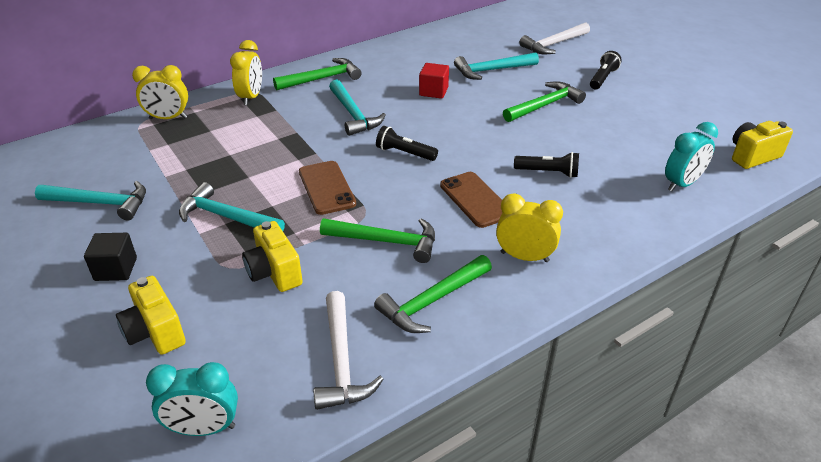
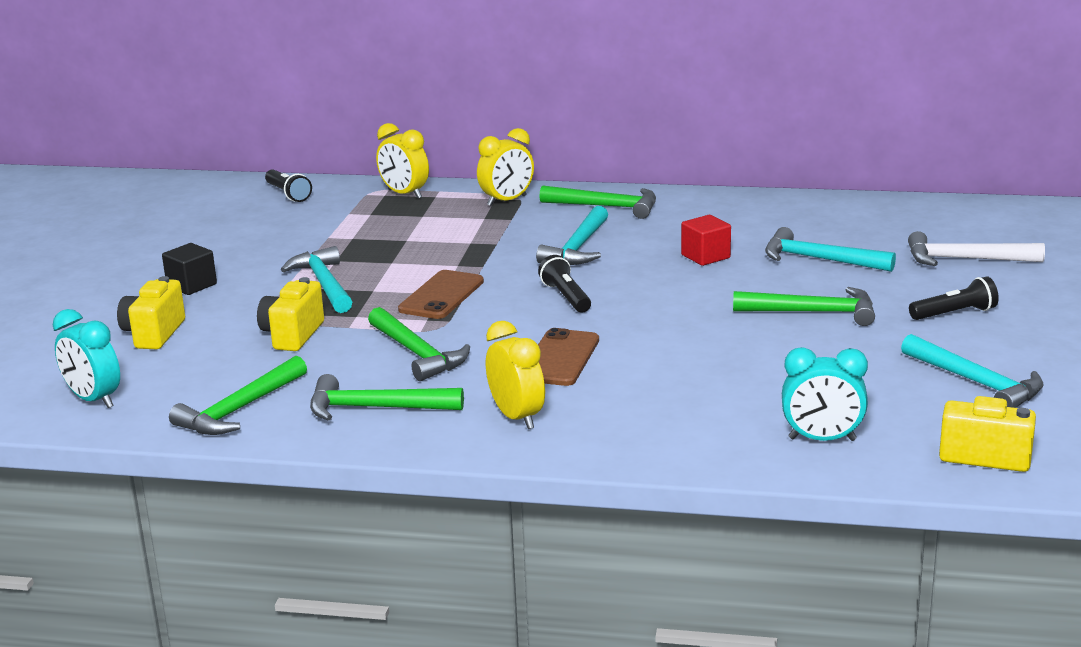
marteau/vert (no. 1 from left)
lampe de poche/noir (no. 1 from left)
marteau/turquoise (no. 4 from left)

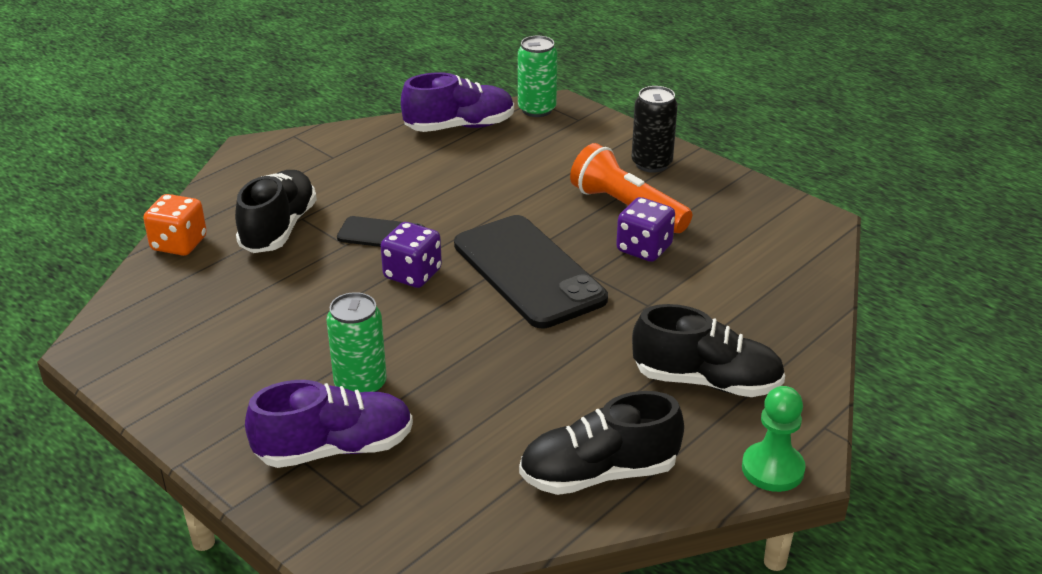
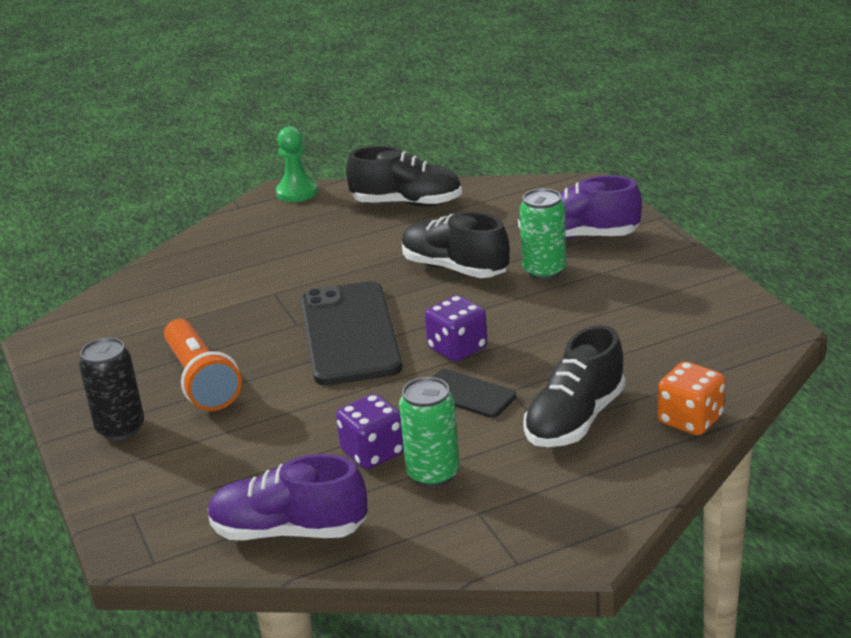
dé/violet (no. 1 from left)
canette/vert (no. 1 from left)
chaussure/noir (no. 2 from left)

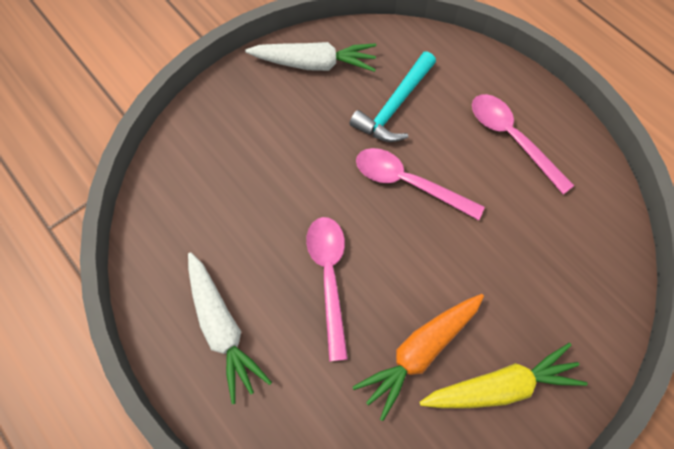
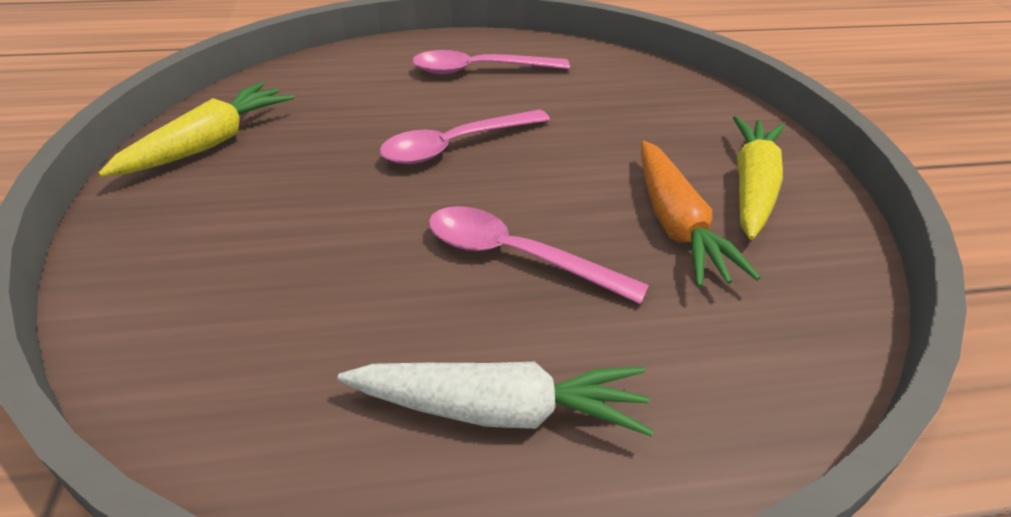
carotte/jaune (no. 1 from left)
marteau/turquoise

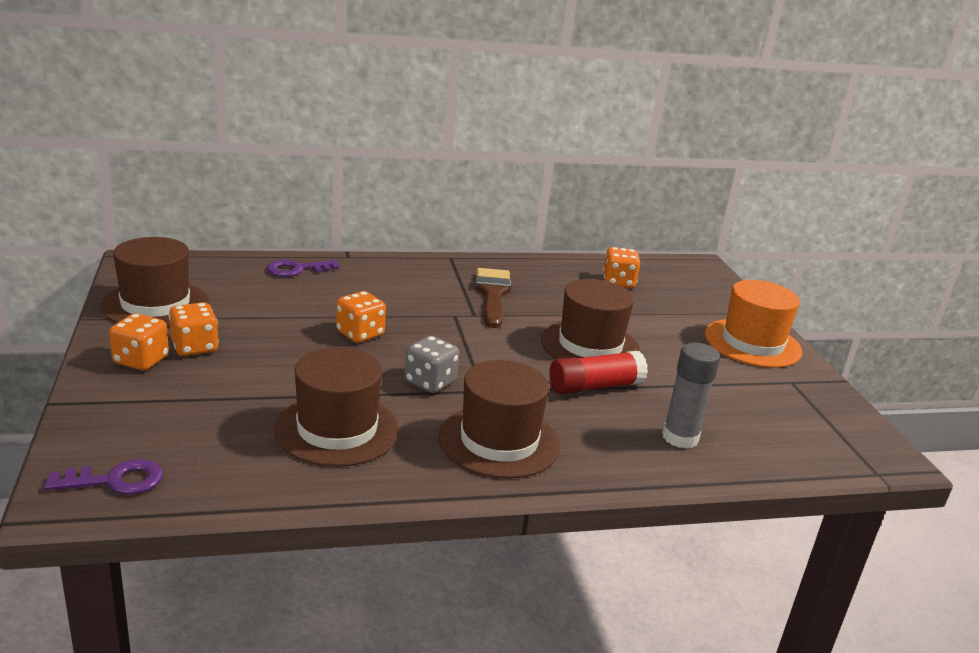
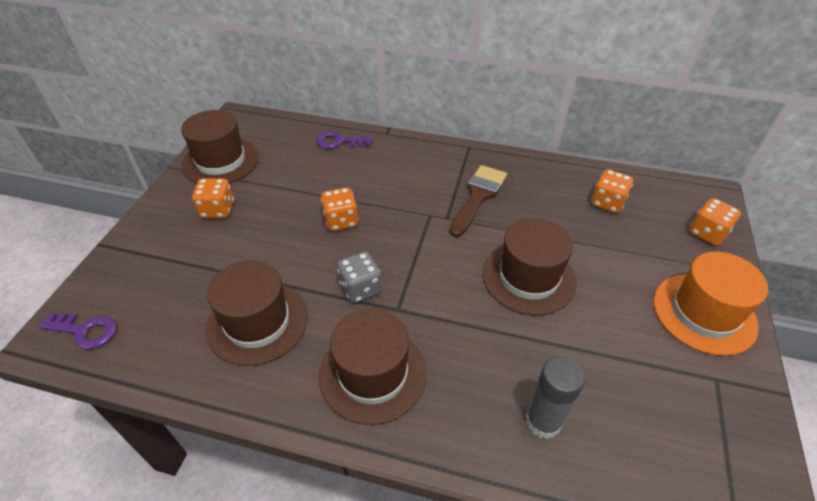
dé/orange (no. 4 from left)
bâton de colle/rouge

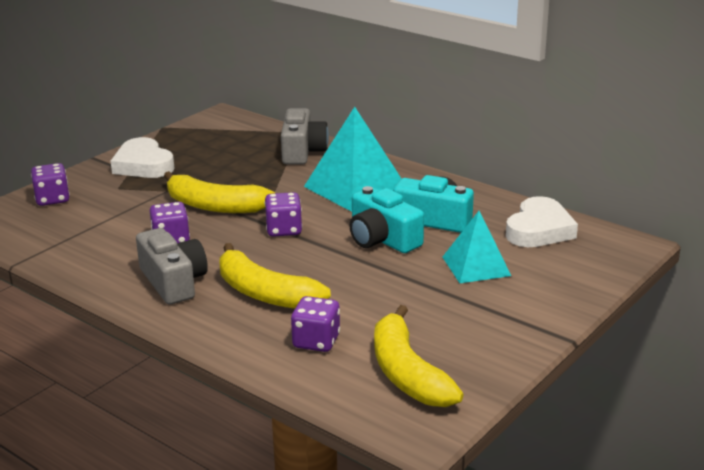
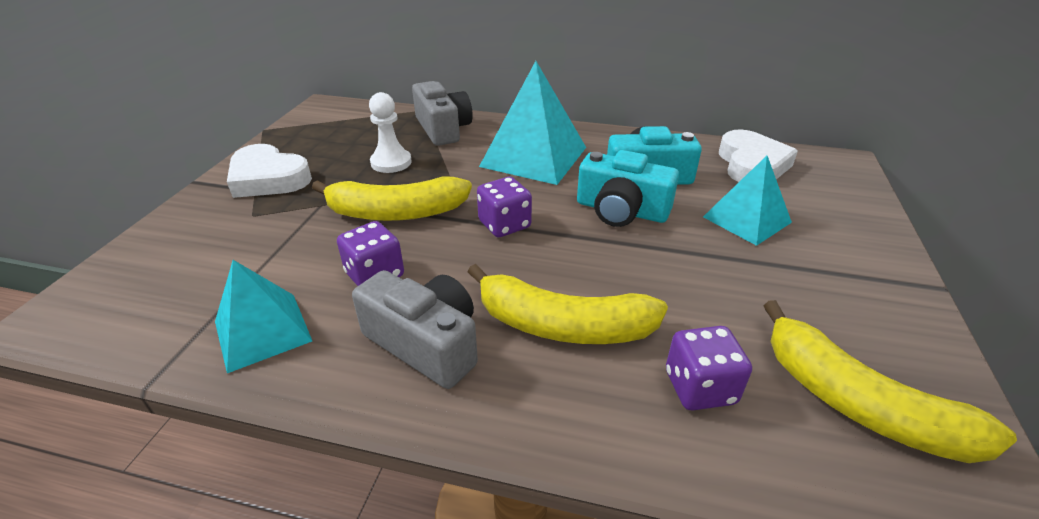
pyramide/turquoise (no. 1 from left)
pion/blanc
dé/violet (no. 1 from left in the first image)

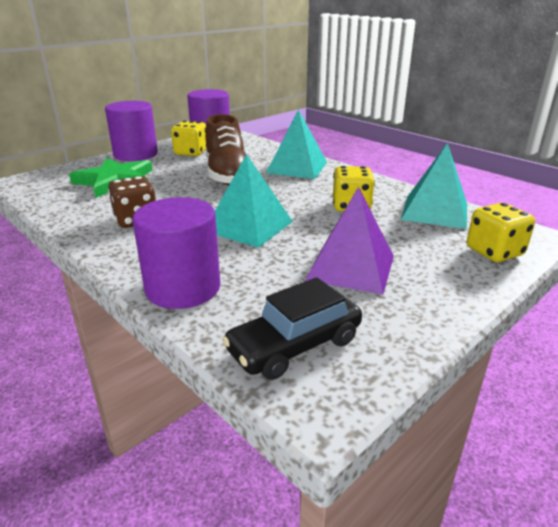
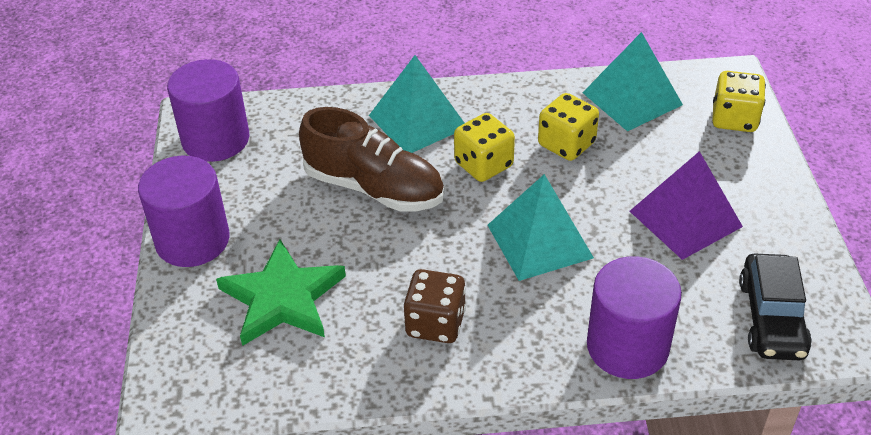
dé/jaune (no. 1 from left)

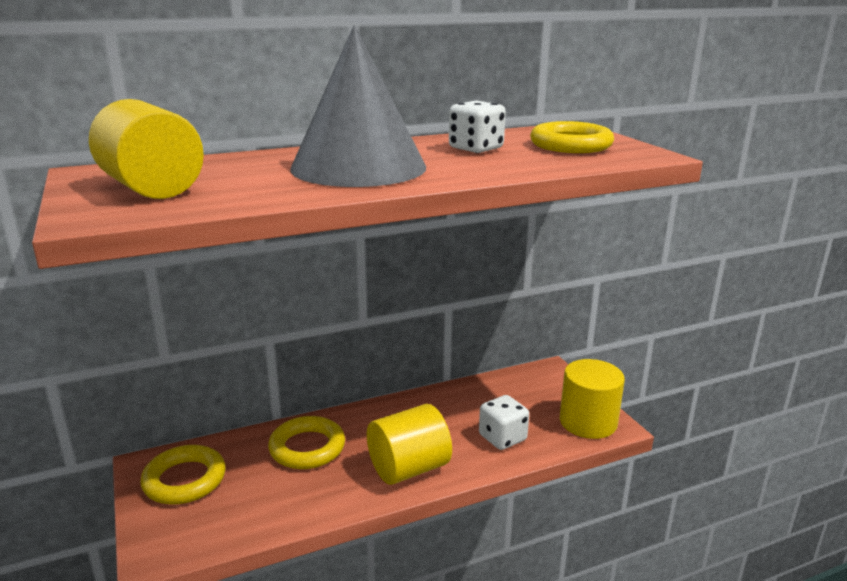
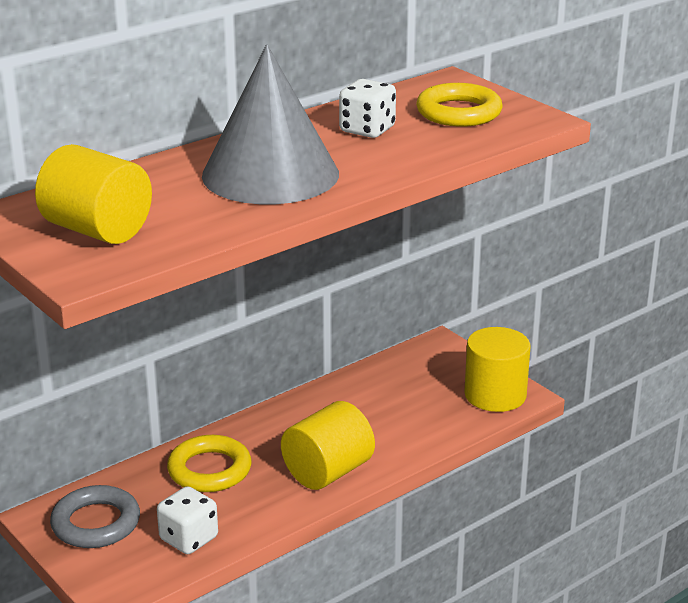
anneau/gris
dé/blanc (no. 1 from left)

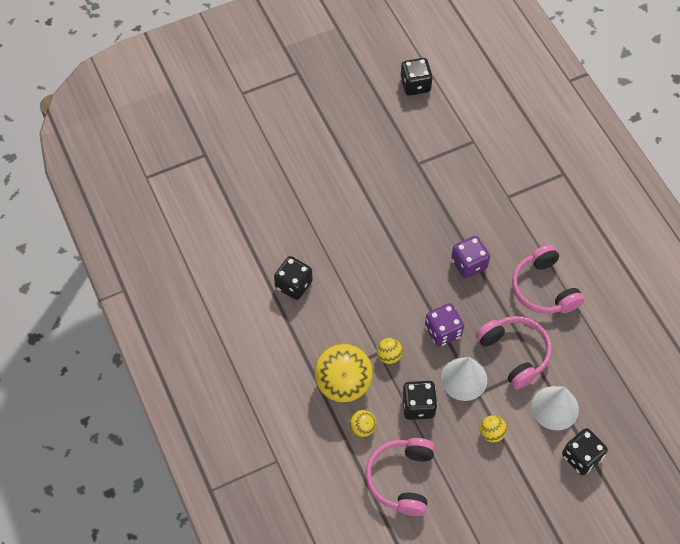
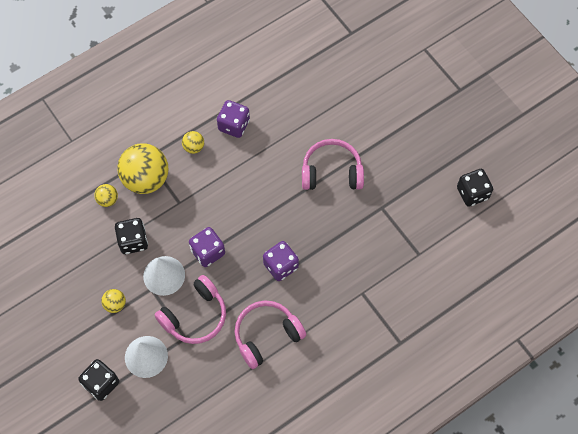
balle/jaune (no. 4 from left)
dé/violet (no. 2 from left)
casque audio/rose (no. 3 from left)

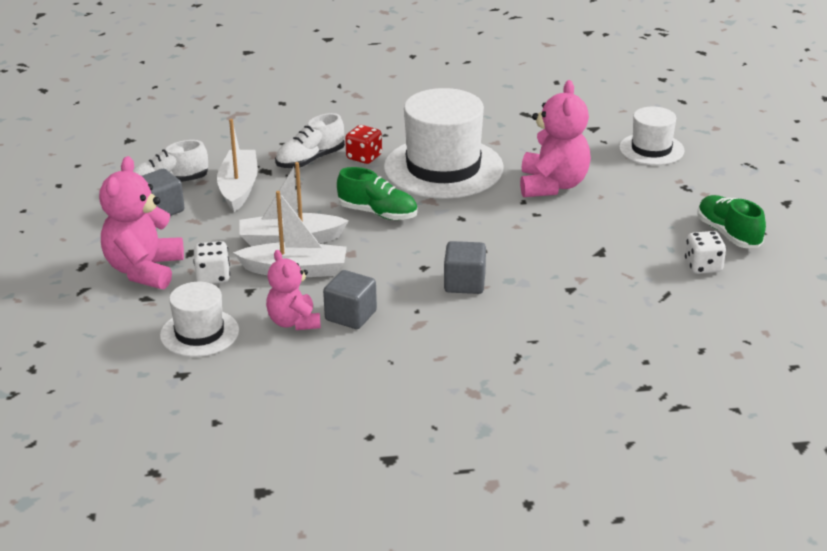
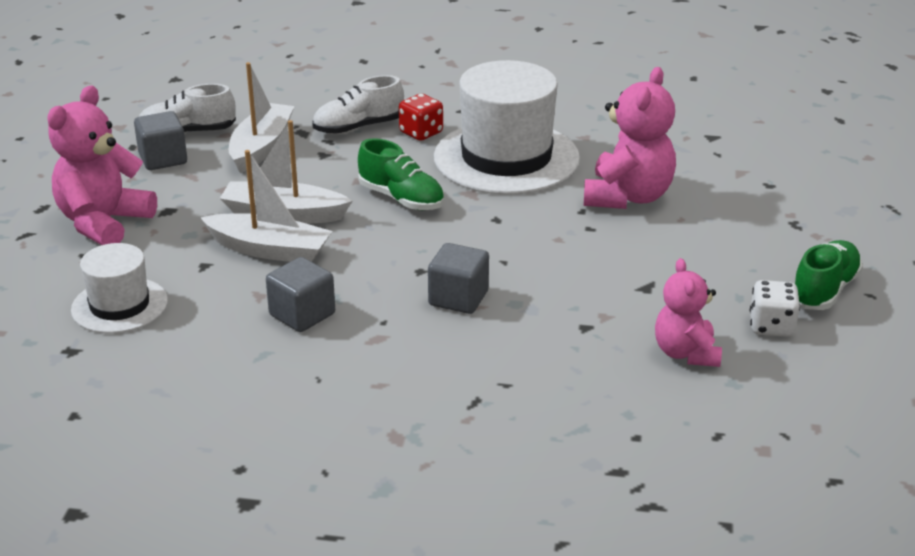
ours en peluche/rose (no. 3 from left)
chaussure/vert (no. 2 from left)
dé/blanc (no. 1 from left in the first image)
chapeau/blanc (no. 3 from left in the first image)

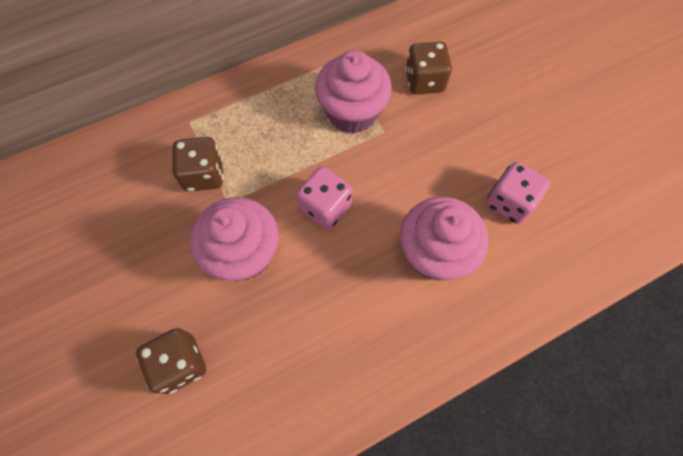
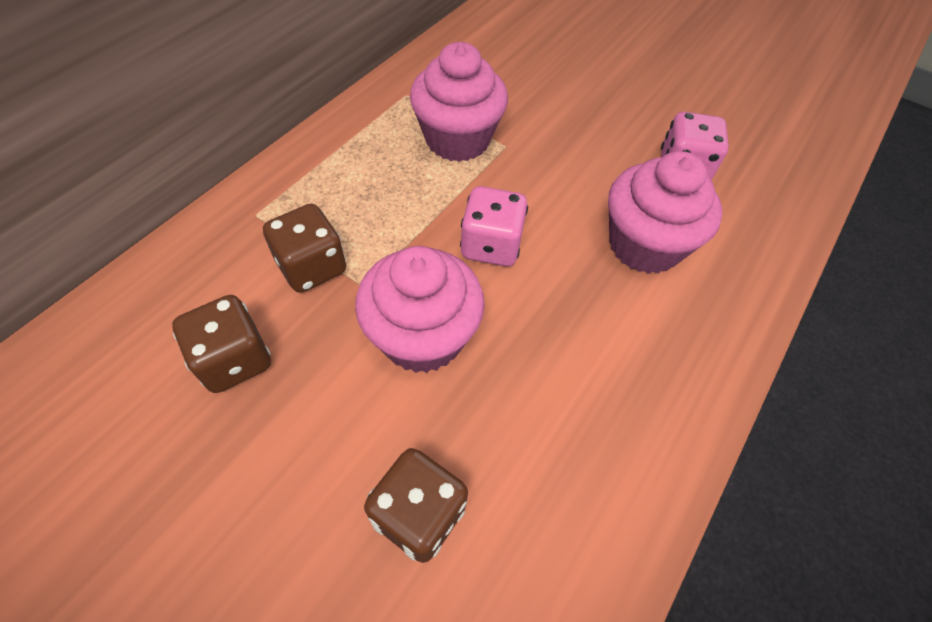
dé/marron (no. 1 from left)

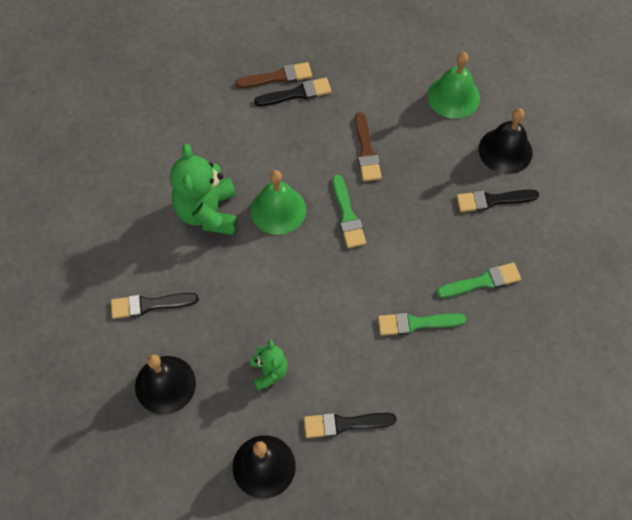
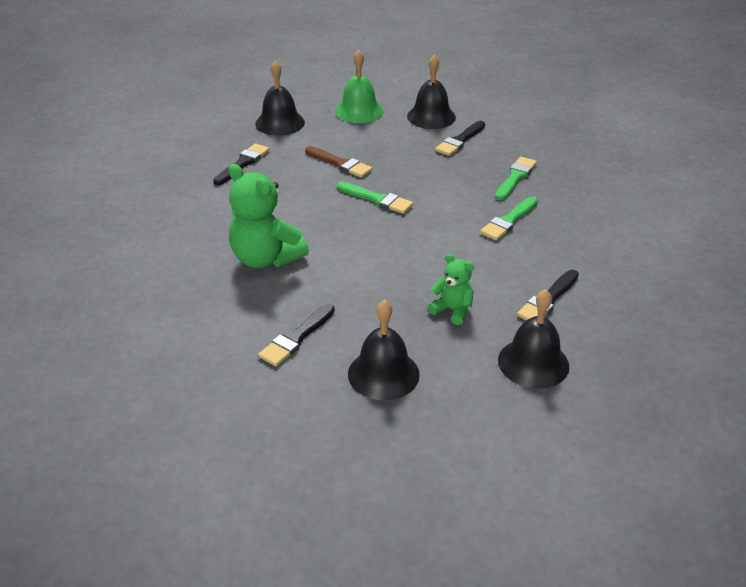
cloche/noir (no. 1 from left)
pinceau/marron (no. 1 from left in the first image)
cloche/vert (no. 1 from left in the first image)

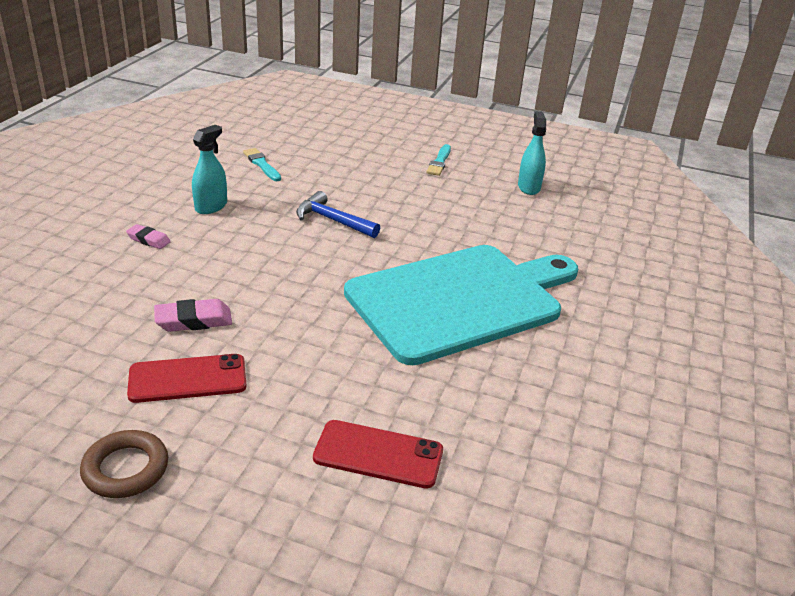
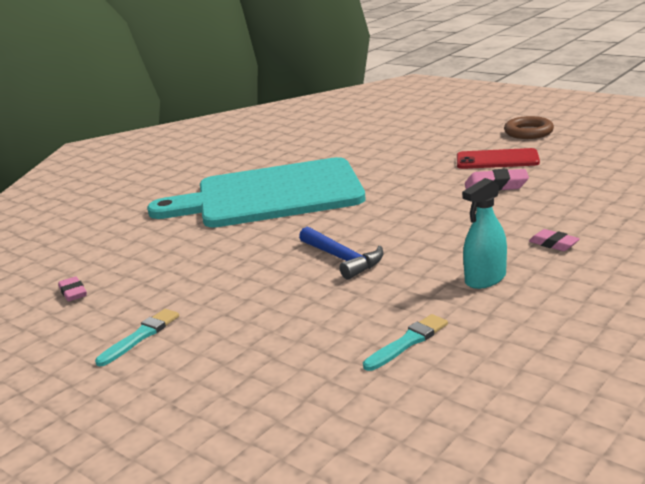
gomme/rose (no. 1 from left)
pinceau/turquoise (no. 2 from left)
téléphone/rouge (no. 2 from left in the first image)

